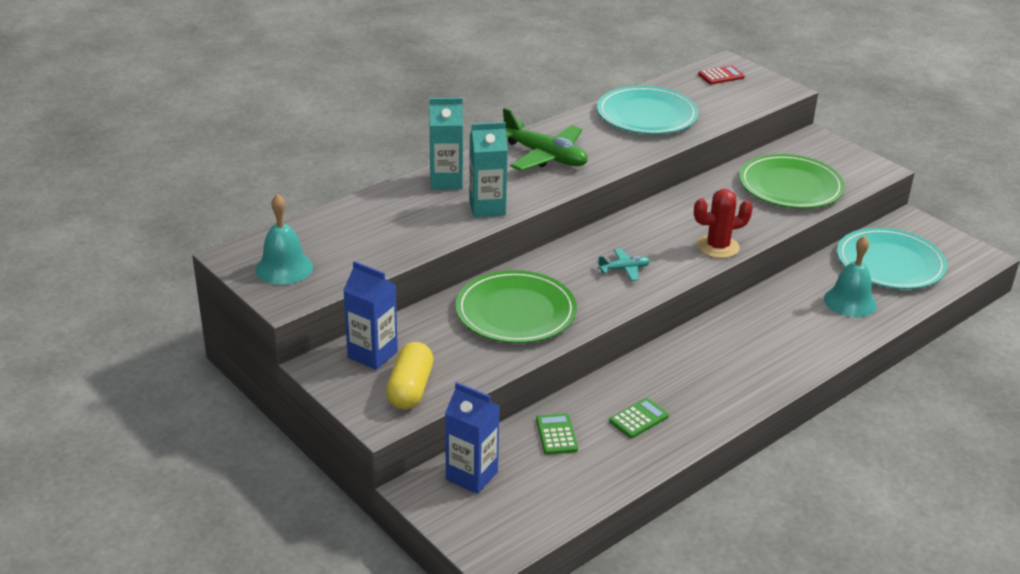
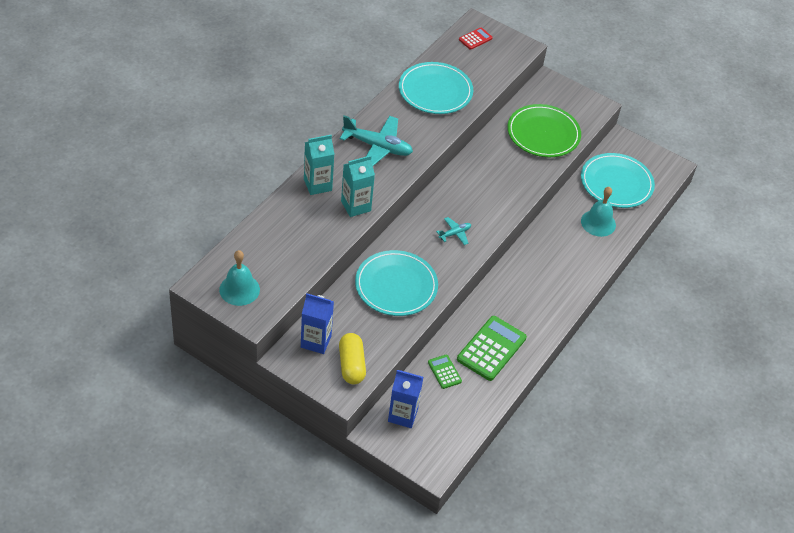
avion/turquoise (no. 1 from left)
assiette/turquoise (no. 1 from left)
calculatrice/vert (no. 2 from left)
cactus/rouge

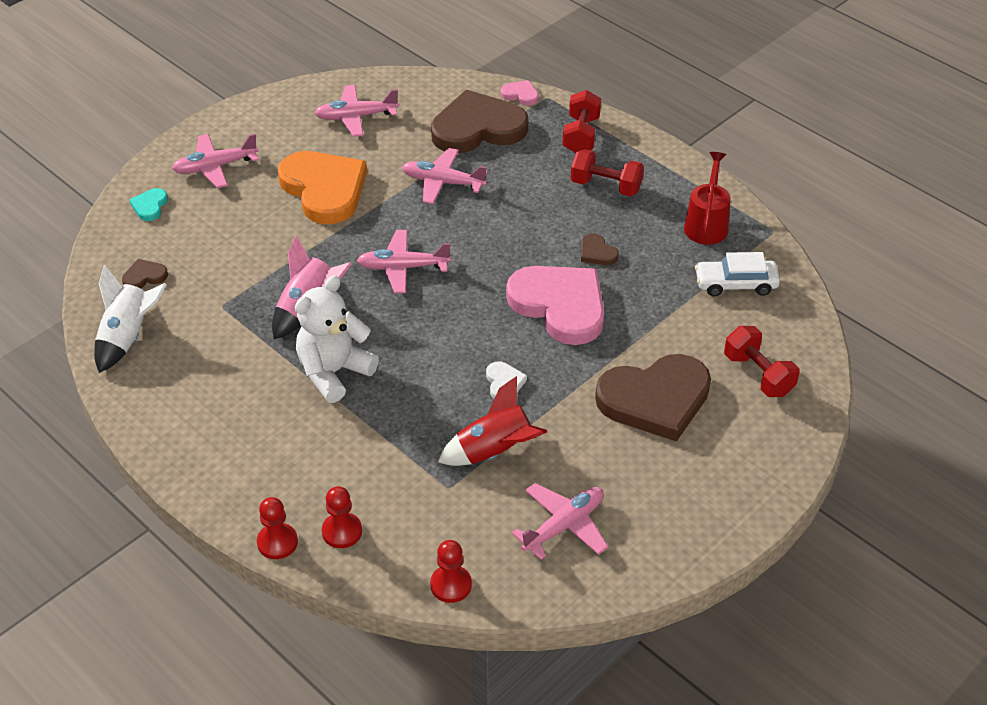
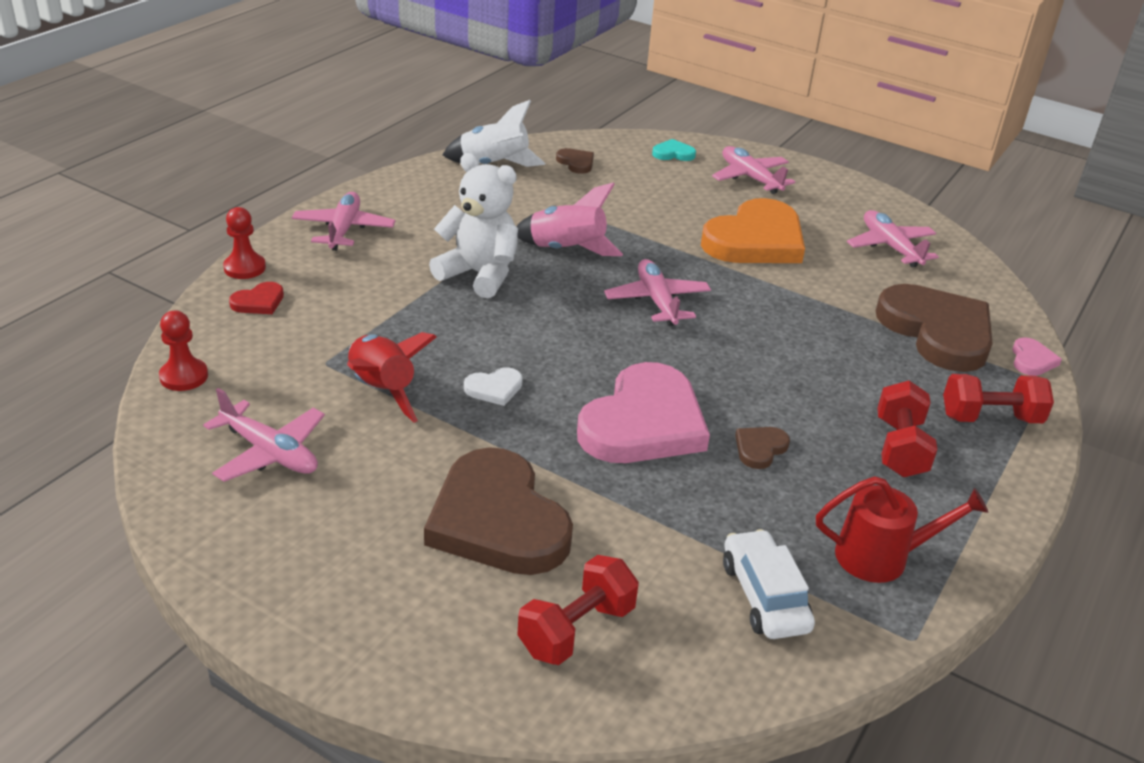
cœur/rouge
avion/rose (no. 2 from left)

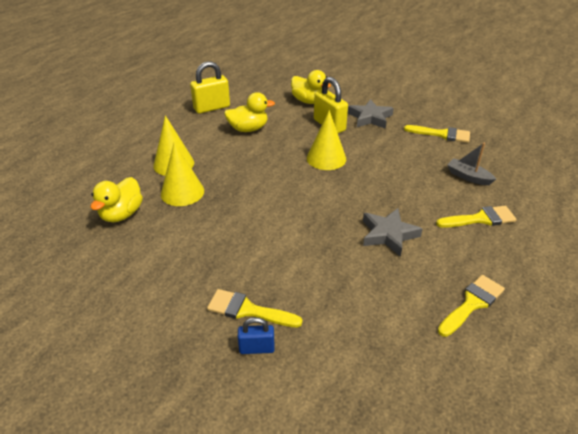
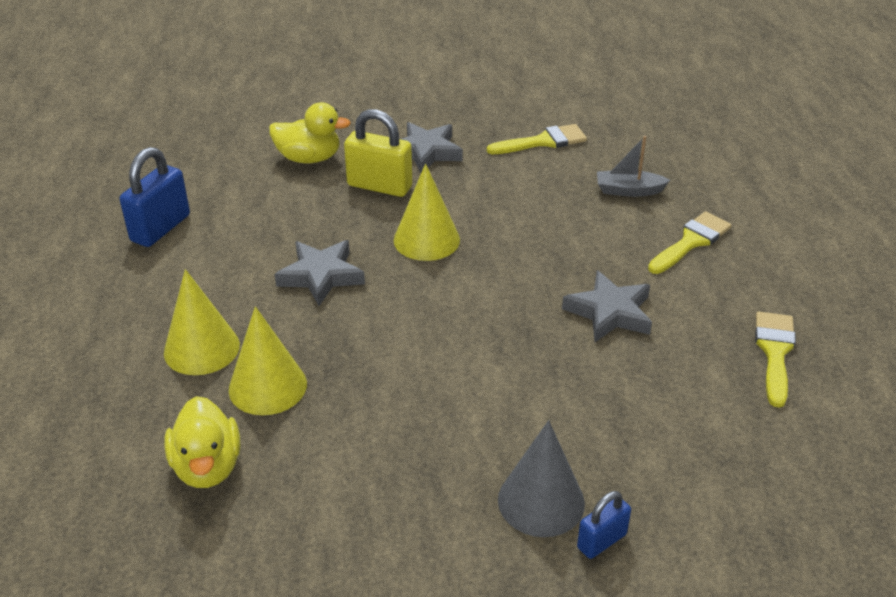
cadenas/bleu (no. 1 from left)
étoile/gris (no. 1 from left)
cône/gris
canard/jaune (no. 2 from left in the first image)

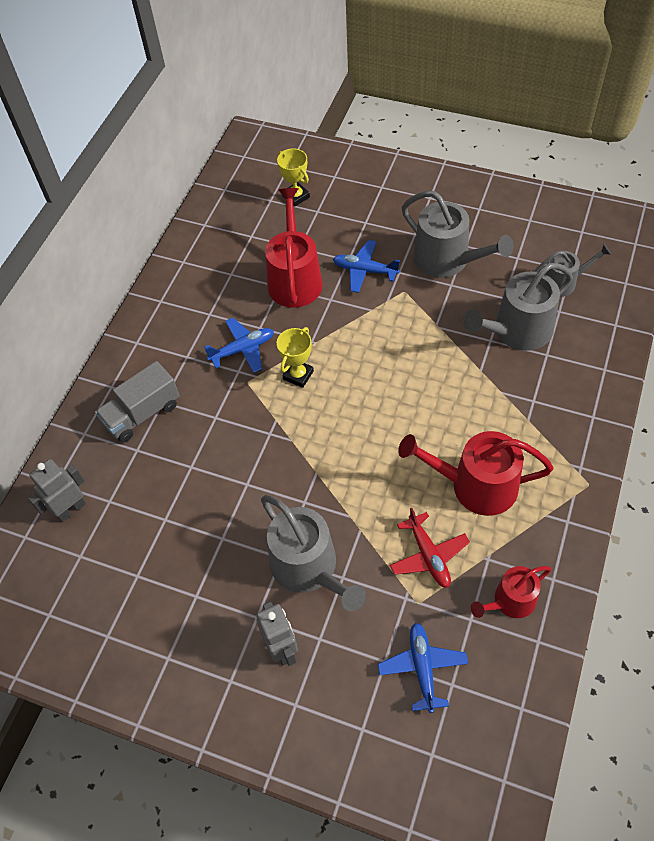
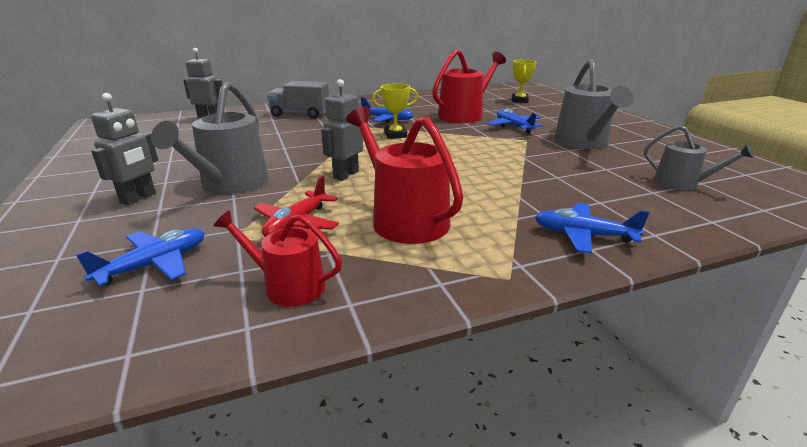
robot/gris (no. 3 from left)
avion/bleu (no. 4 from left)
arrosoir/gris (no. 3 from left in the first image)

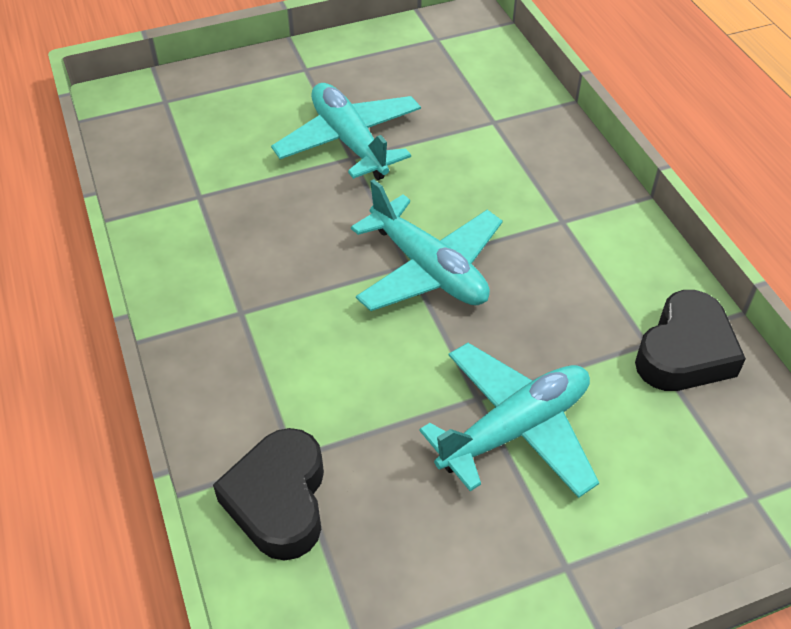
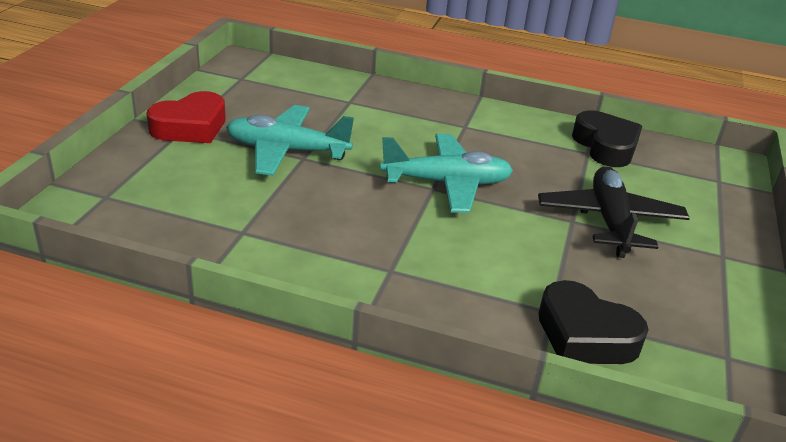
cœur/rouge
avion/noir

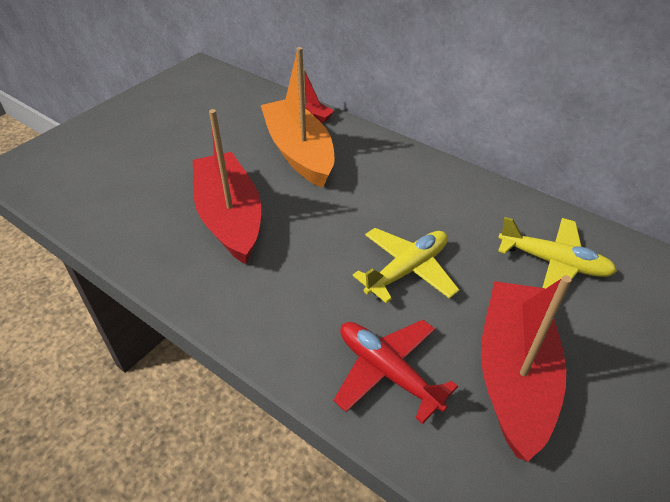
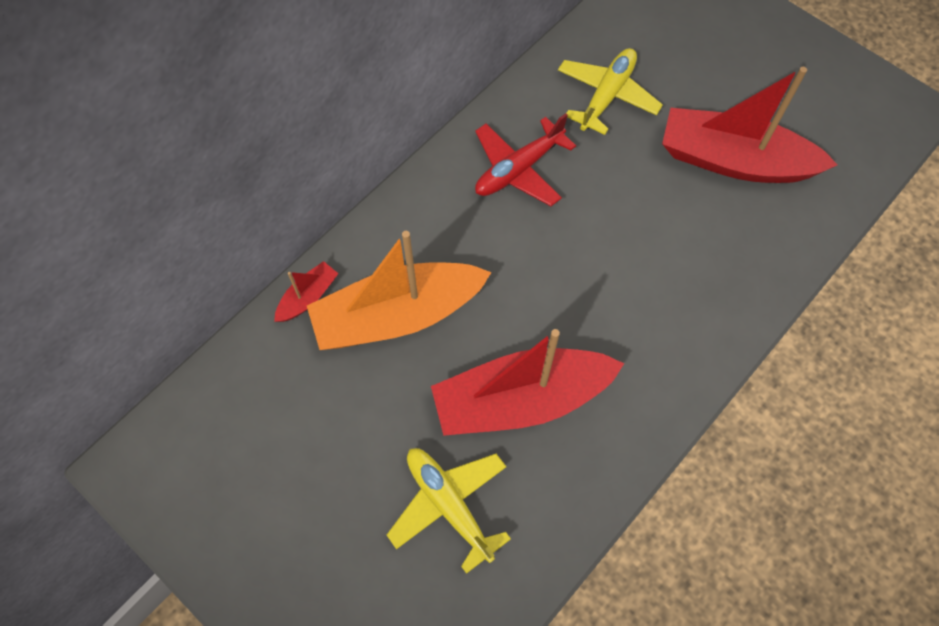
avion/jaune (no. 1 from left)
avion/rouge

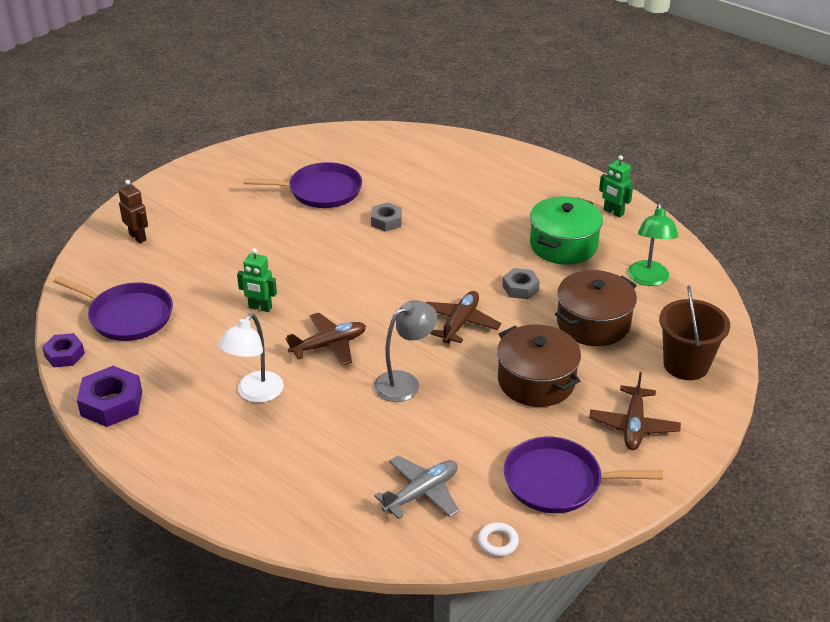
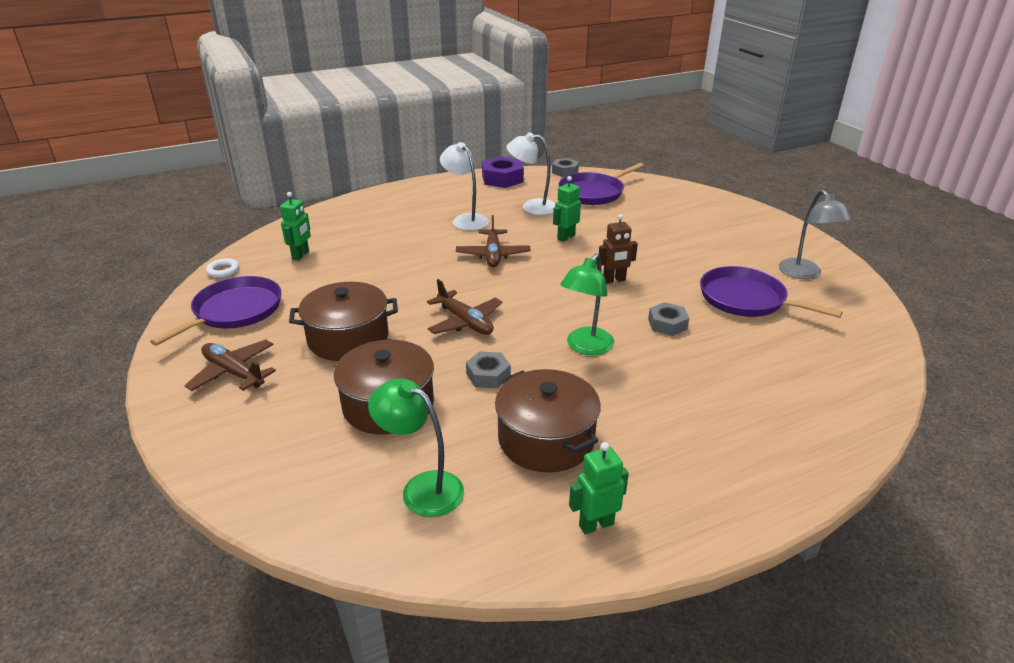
robot/vert (no. 1 from left)
marmite/marron (no. 3 from left)
lampe/blanc (no. 2 from left)
écrou/gris (no. 2 from left)
lampe/vert (no. 2 from left)
robot/marron
poêle/violet (no. 3 from left)
lampe/gris
seau/marron

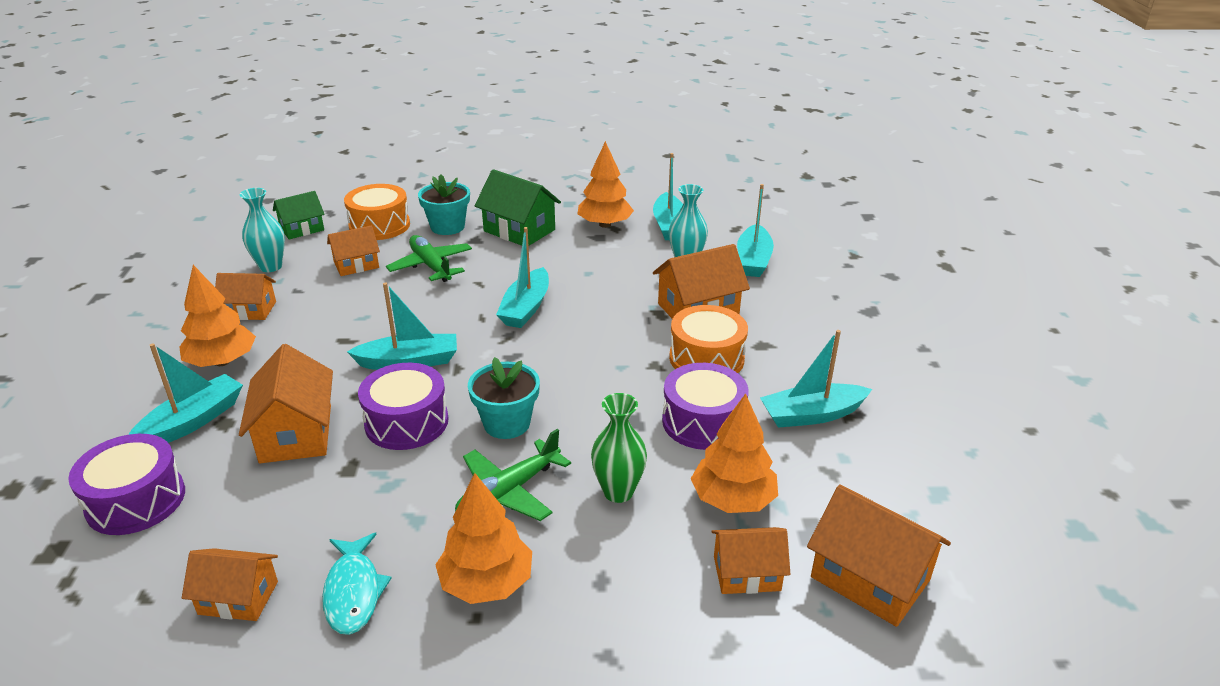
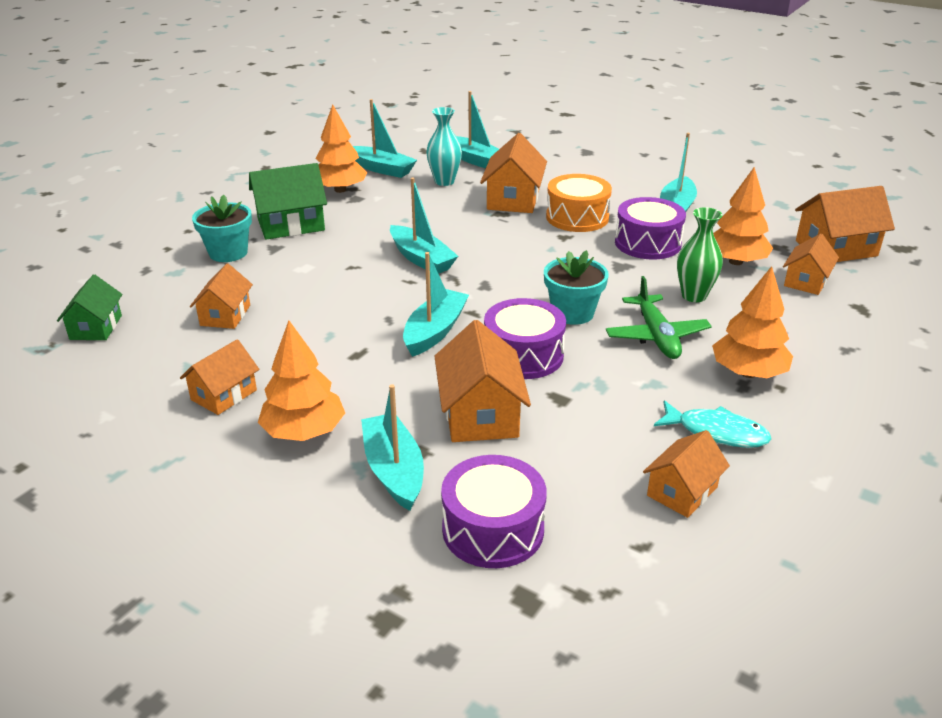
maison/orange (no. 3 from left)
vase/turquoise (no. 1 from left in the first image)
tambour/orange (no. 1 from left in the first image)
avion/vert (no. 1 from left in the first image)

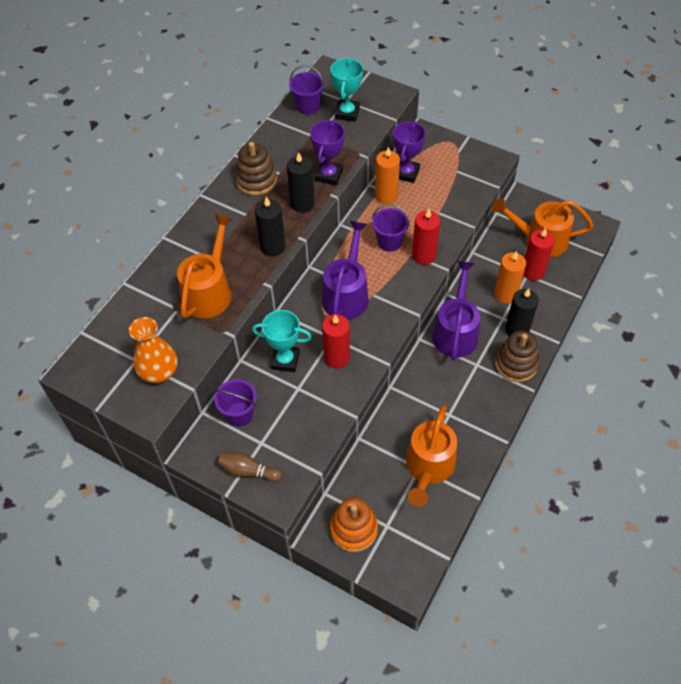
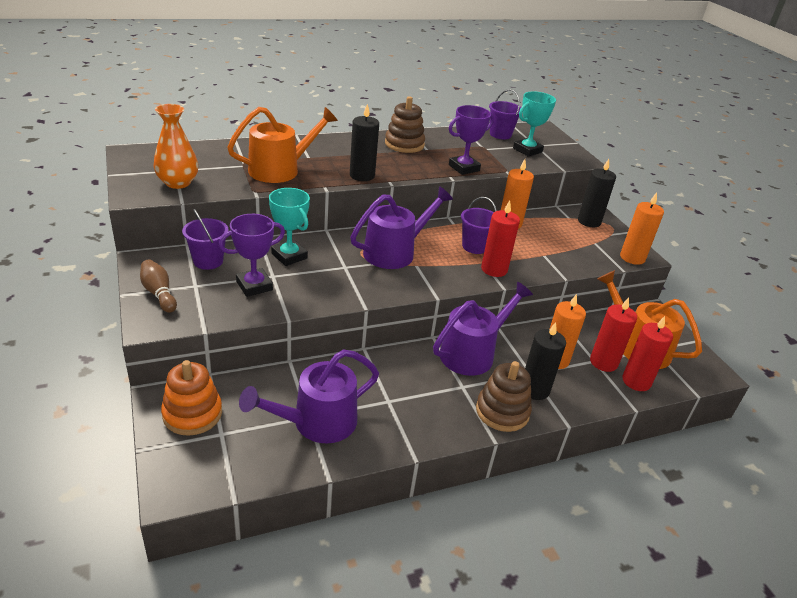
trophée/violet (no. 1 from left)
arrosoir/violet (no. 1 from left)
bougie/noir (no. 3 from left)
bougie/orange (no. 3 from left)
bougie/rouge (no. 3 from left)

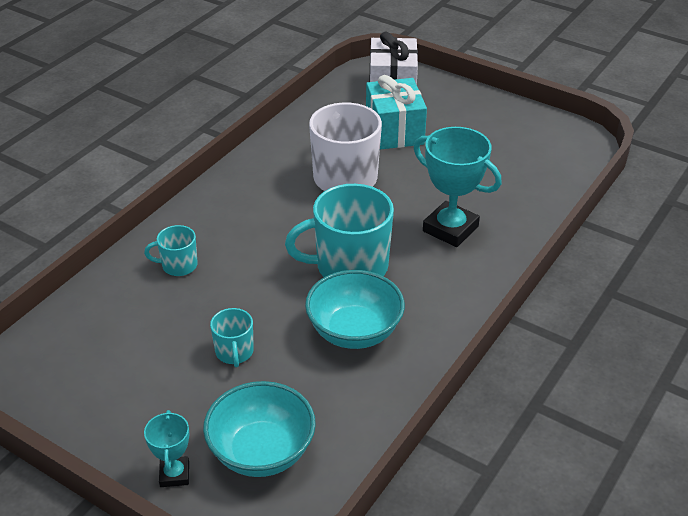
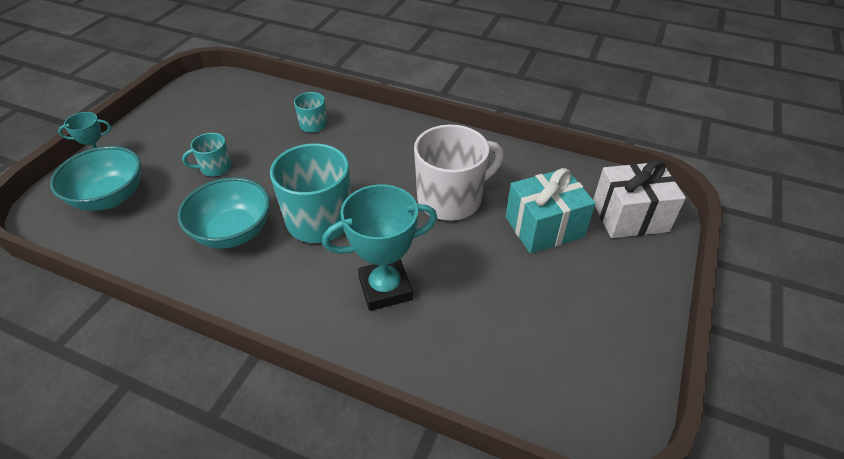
trophée/turquoise (no. 2 from left)

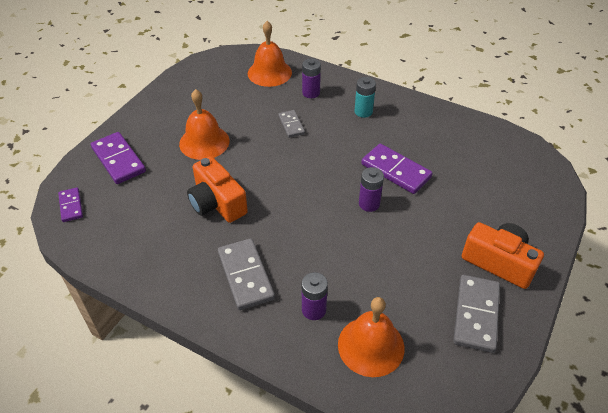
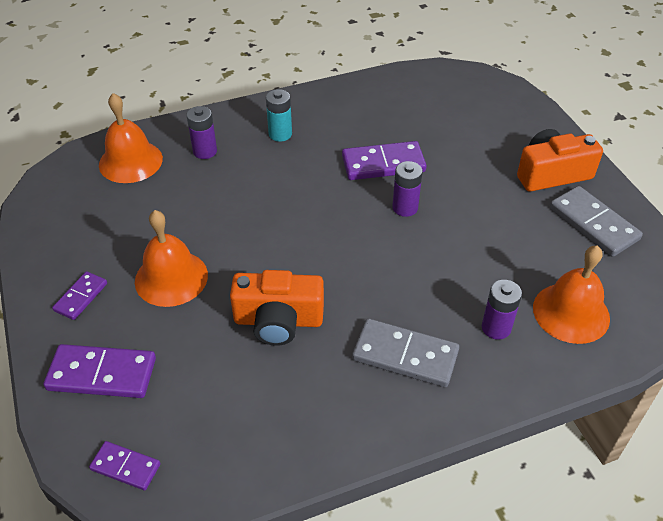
domino/violet (no. 1 from left)
domino/gris (no. 2 from left in the first image)

